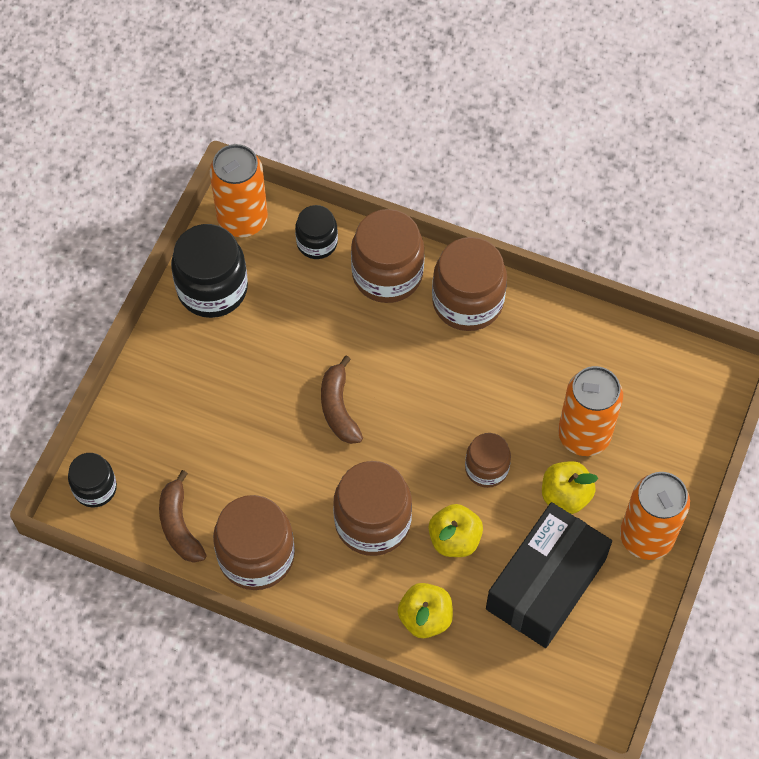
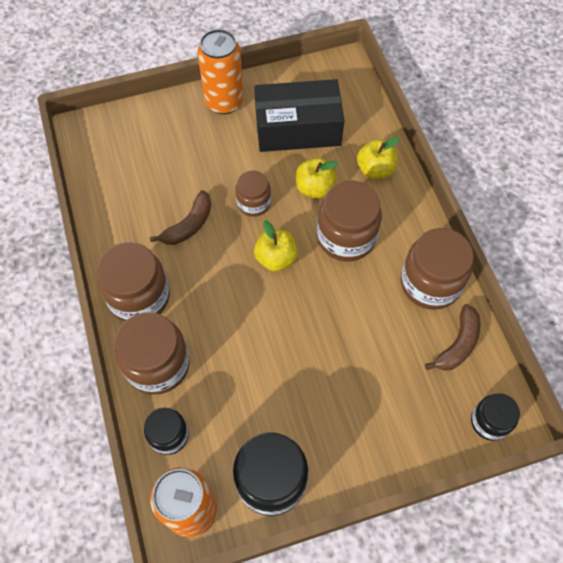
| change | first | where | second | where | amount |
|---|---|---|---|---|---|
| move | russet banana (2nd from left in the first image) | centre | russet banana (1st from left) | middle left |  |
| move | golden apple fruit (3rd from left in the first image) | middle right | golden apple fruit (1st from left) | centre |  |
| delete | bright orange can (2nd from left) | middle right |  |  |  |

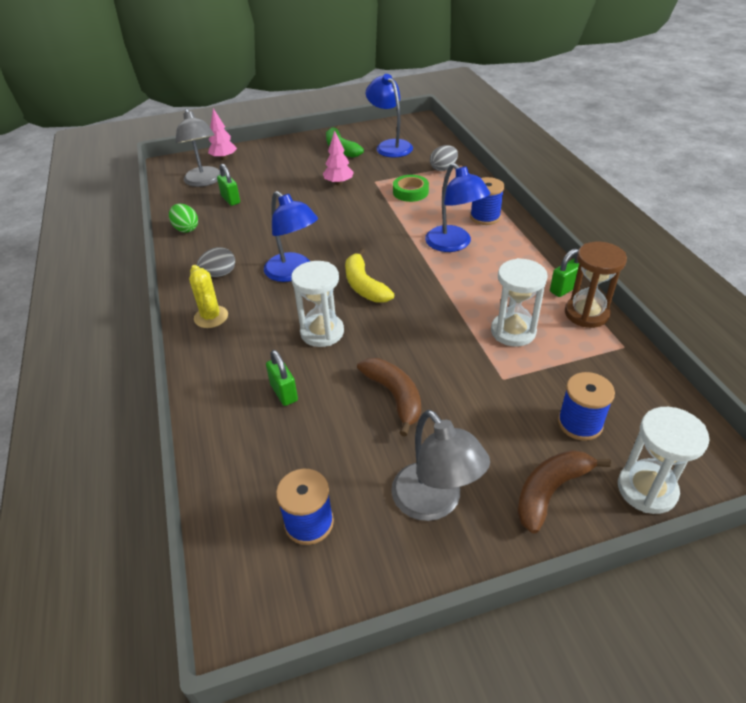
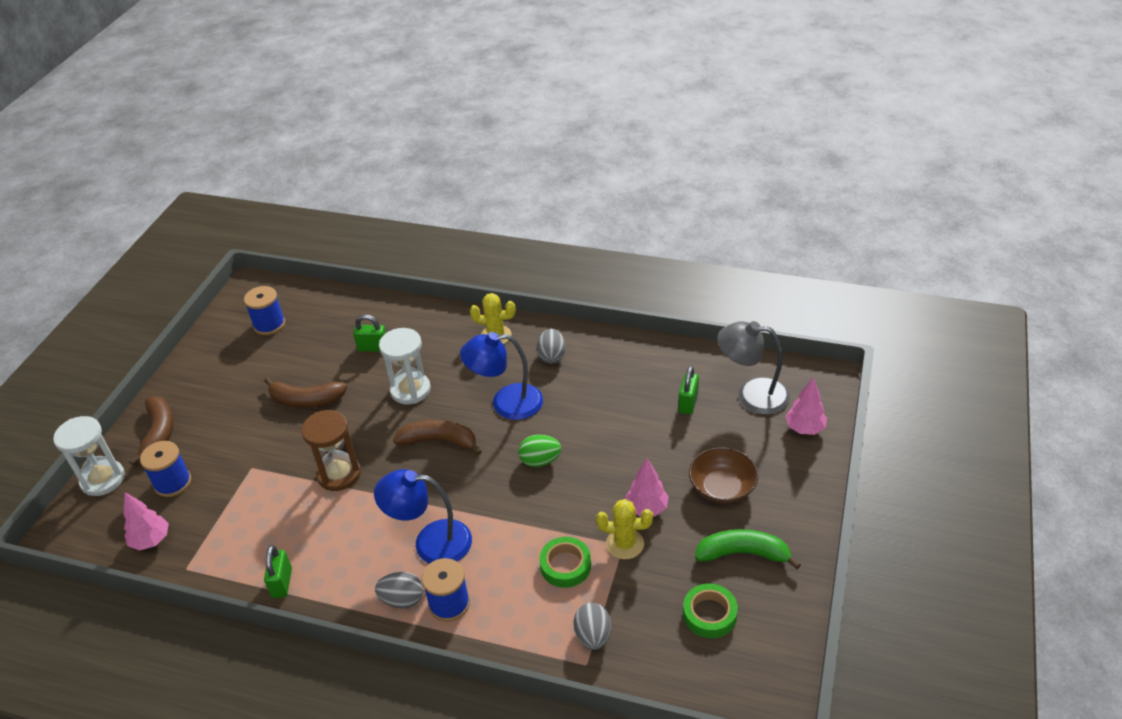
| change | first | where | second | where | amount |
|---|---|---|---|---|---|
| insert |  |  | rose-pink fir tree (1st from left) | bottom left |  |
| move | russet hourglass | middle right |  | middle left |  |
| insert |  |  | ash-grey egg (1st from left) | bottom centre |  |
| recolor | golden banana | centre | russet banana (3rd from left) | centre |  |
| move | emerald egg | top left |  | centre |  |
| insert |  |  | golden cactus (2nd from left) | bottom centre |  |
| rotate | emerald lock (1st from left in the first image) | top left | emerald lock (3rd from left) | centre | 75 degrees counterclockwise |
| replace | royal blue reading lamp (2nd from left) | top centre | emerald tape (2nd from left) | bottom centre |  |
| insert |  |  | russet deep dish | centre |  |
| delete | ash-grey reading lamp (2nd from left) | centre |  |  |  |
| delete | white hourglass (2nd from left) | middle right |  |  |  |

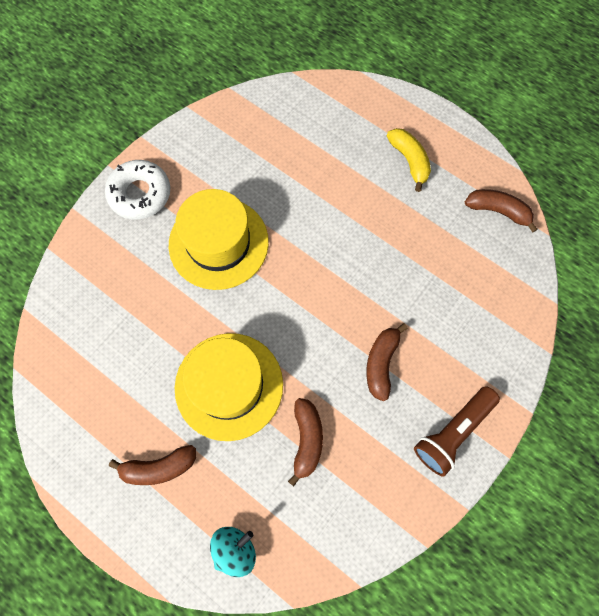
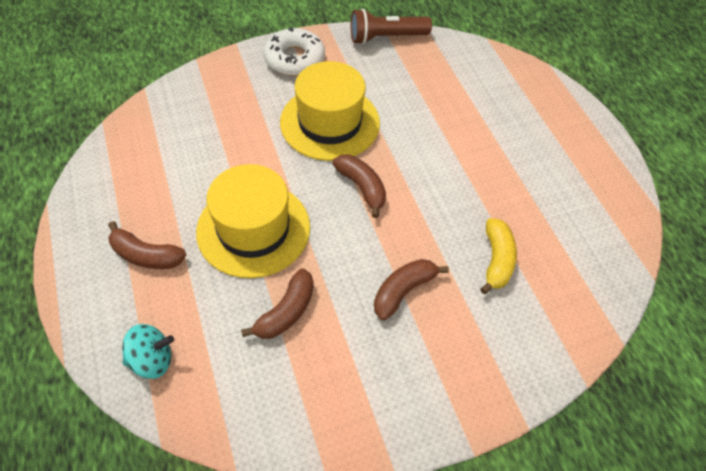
| change | first | where | second | where | amount |
|---|---|---|---|---|---|
| move | russet banana (4th from left in the first image) | middle right | russet banana (3rd from left) | centre |  |
| move | russet torch | bottom right |  | top centre |  |
| move | golden banana | top right |  | middle right |  |

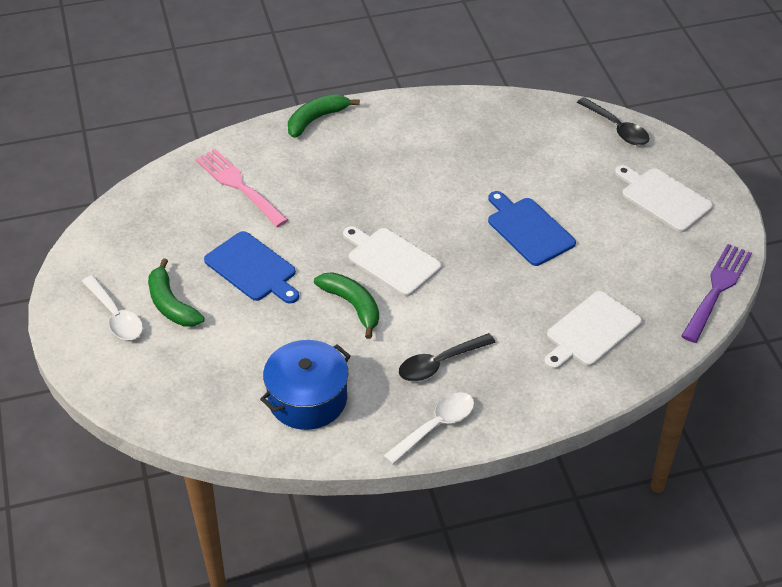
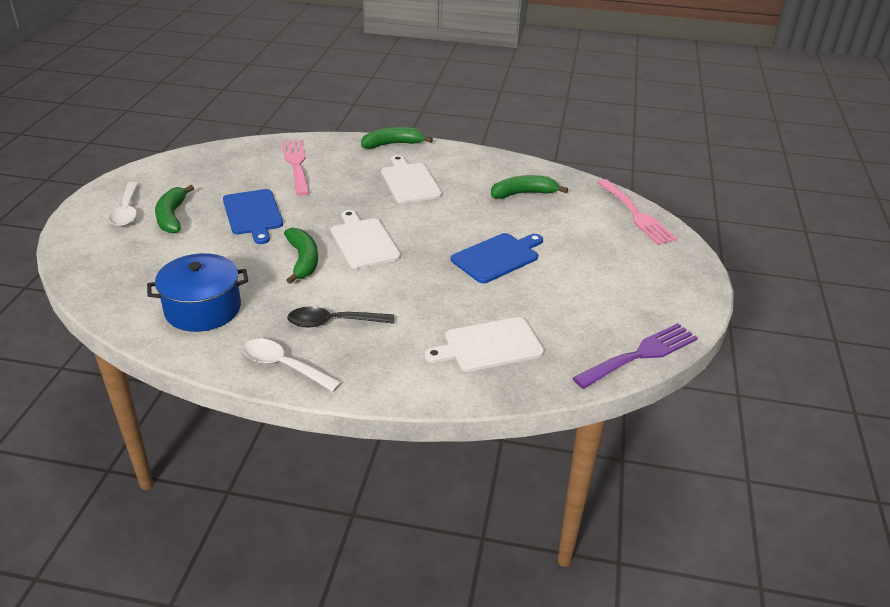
| change | first | where | second | where | amount |
|---|---|---|---|---|---|
| rotate | white teaspoon (2nd from left) | bottom centre |  | middle left | 135 degrees counterclockwise |
| move | white cutting board (3rd from left in the first image) | middle right | white cutting board (2nd from left) | top centre |  |
| rotate | royal blue cutting board (2nd from left) | middle right |  | centre | 60 degrees clockwise |
| insert |  |  | emerald banana (4th from left) | top centre |  |
| replace | black teaspoon (2nd from left) | top right | rose-pink fork (2nd from left) | middle right |  |

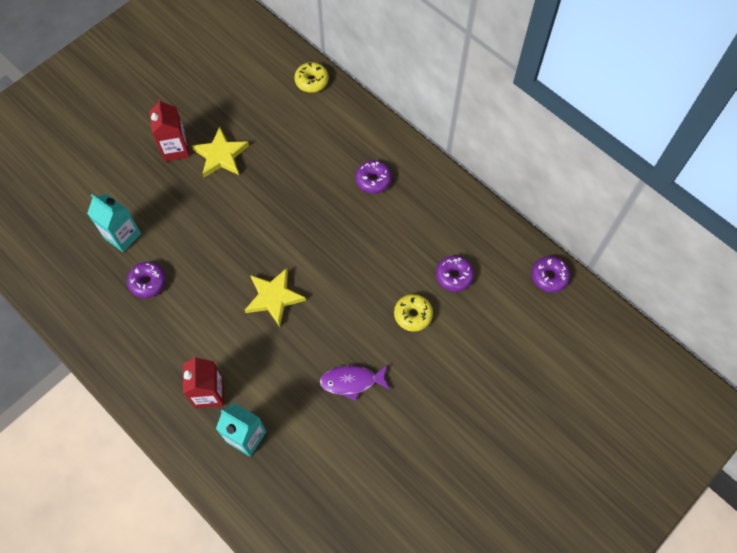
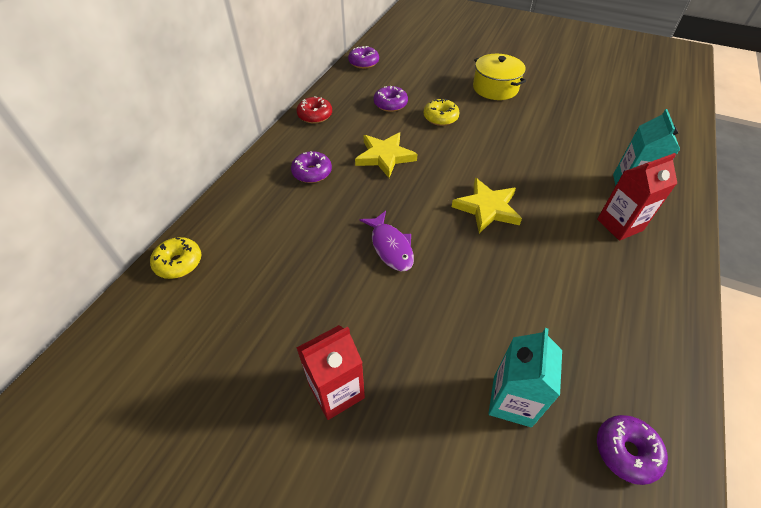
| change | first | where | second | where | amount |
|---|---|---|---|---|---|
| insert |  |  | crimson doughnut | top centre |  |
| move | golden star (1st from left) | top left |  | top centre |  |
| move | violet toy fish | bottom centre |  | centre |  |
| insert |  |  | golden cooking pot | top centre |  |
| move | violet doughnut (1st from left in the first image) | middle left | violet doughnut (4th from left) | bottom right |  |

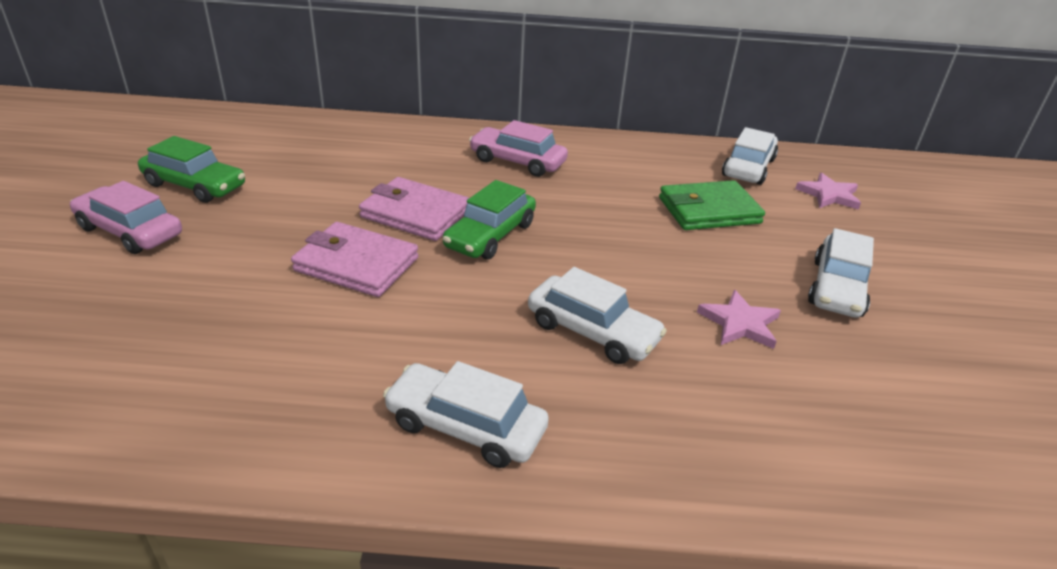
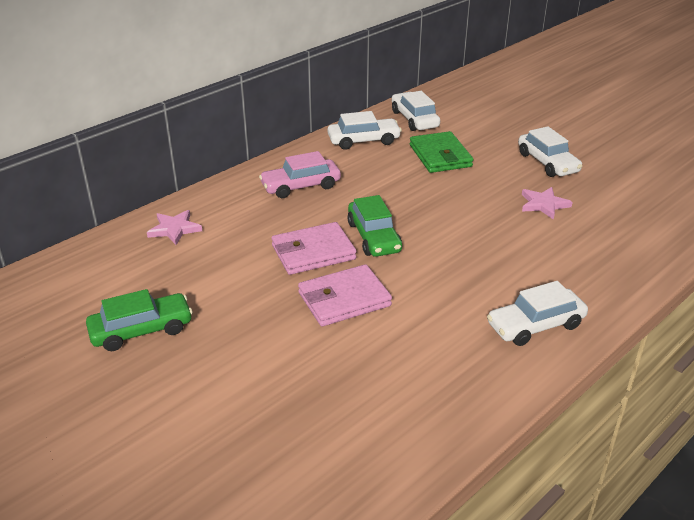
| change | first | where | second | where | amount |
|---|---|---|---|---|---|
| move | rose-pink star (2nd from left in the first image) | middle right | rose-pink star (1st from left) | middle left |  |
| move | white toy car (2nd from left in the first image) | centre | white toy car (1st from left) | top centre |  |
| rotate | emerald card wallet | middle right |  | top centre | 45 degrees counterclockwise |
| delete | rose-pink toy car (1st from left) | middle left |  |  |  |

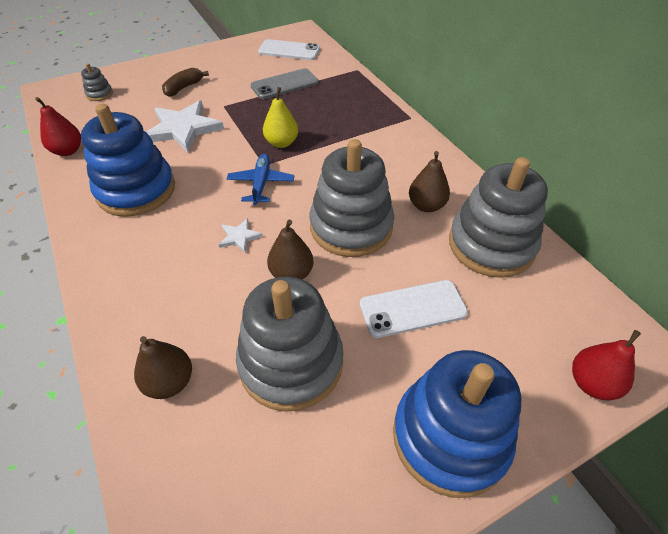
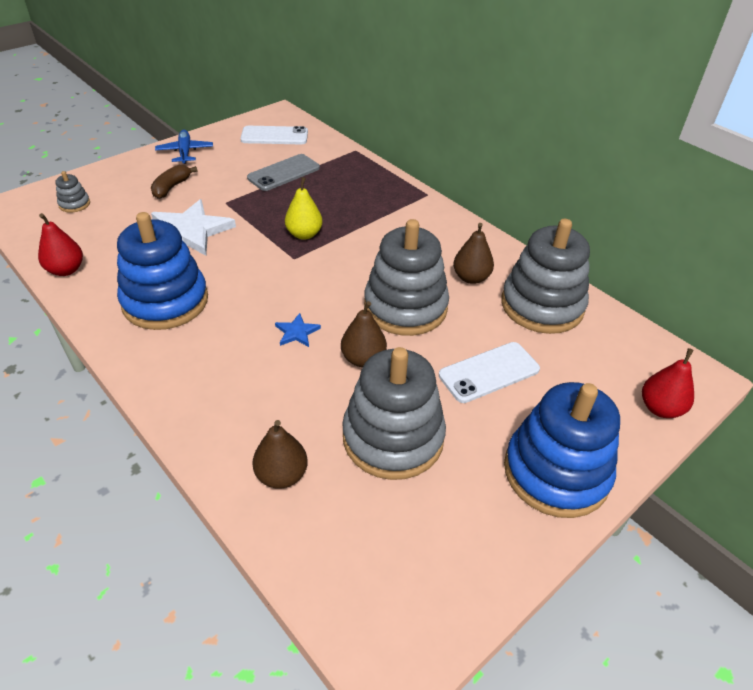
| change | first | where | second | where | amount |
|---|---|---|---|---|---|
| move | royal blue plane | centre |  | top left |  |
| recolor | white star (2nd from left) | centre | royal blue star | centre |  |

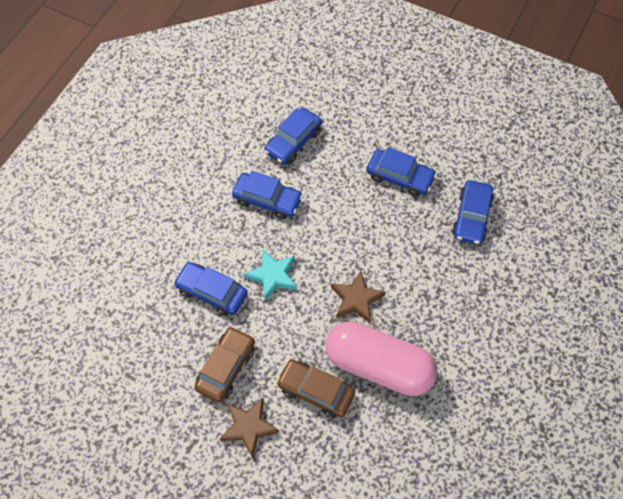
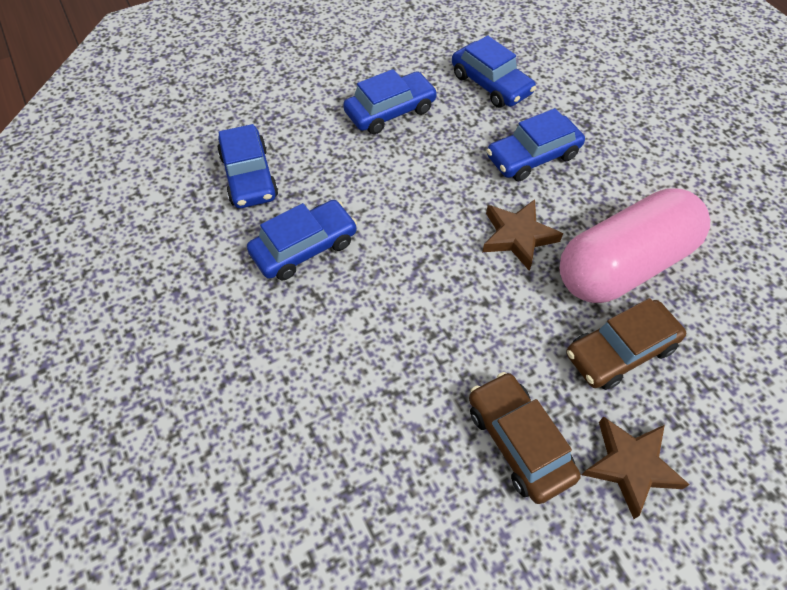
| change | first | where | second | where | amount |
|---|---|---|---|---|---|
| move | royal blue toy car (1st from left in the first image) | centre | royal blue toy car (5th from left) | top right |  |
| delete | teal star | centre |  |  |  |

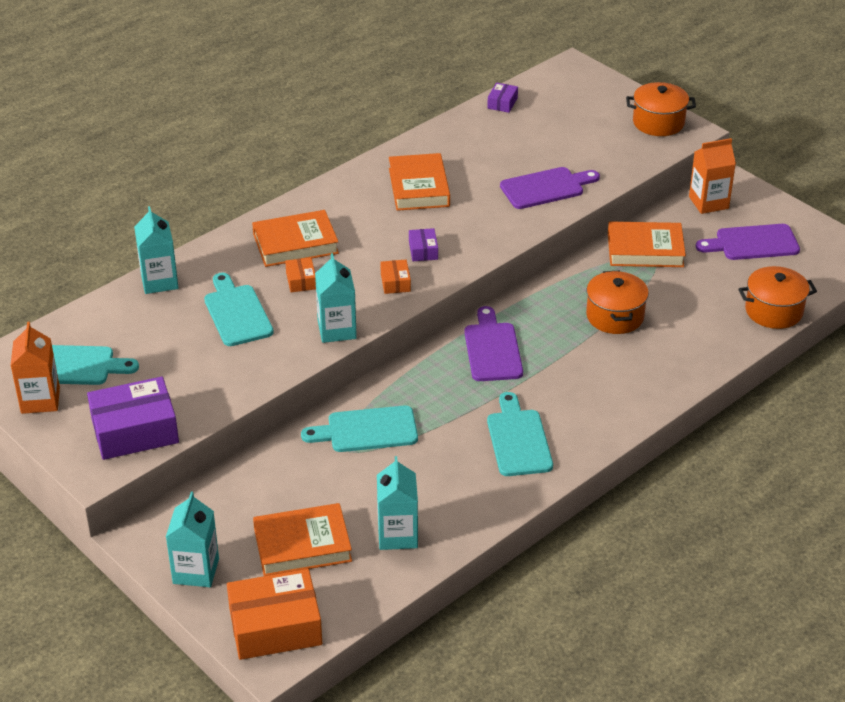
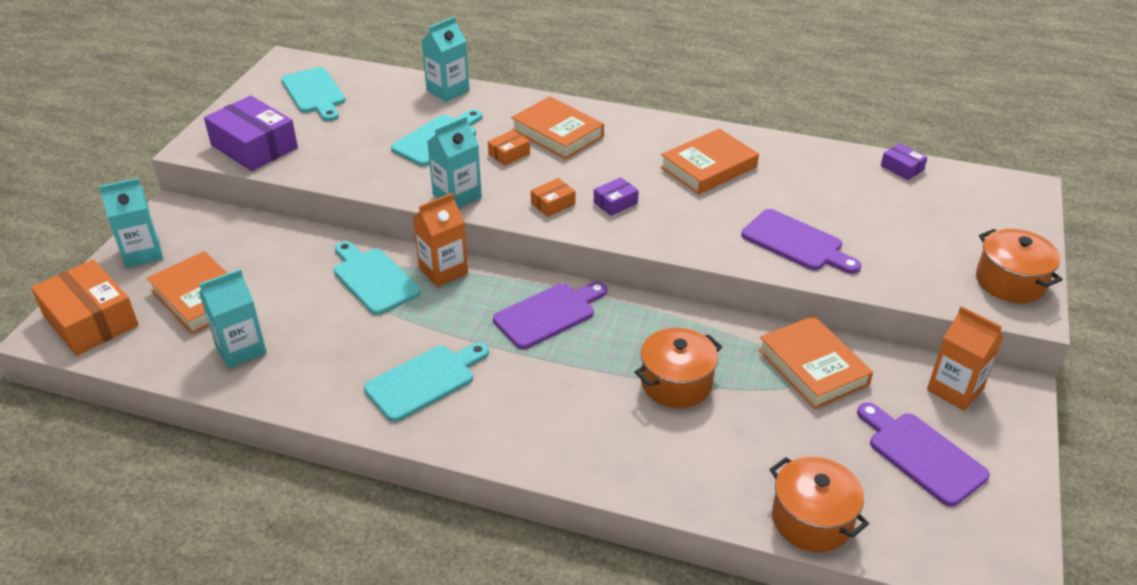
| change | first | where | second | where | amount |
|---|---|---|---|---|---|
| move | bright orange carton (1st from left) | middle left |  | centre |  |
| rotate | violet box (3rd from left) | top centre |  | top right | 60 degrees clockwise |

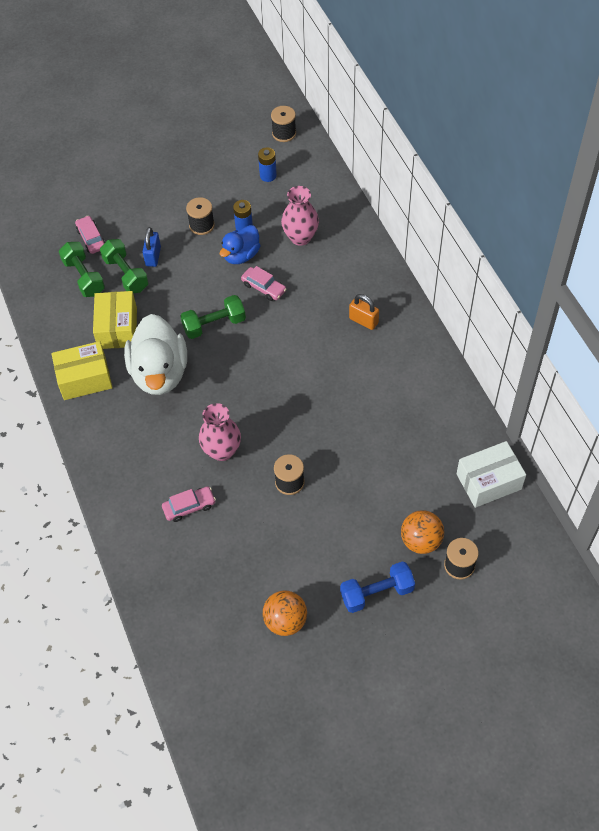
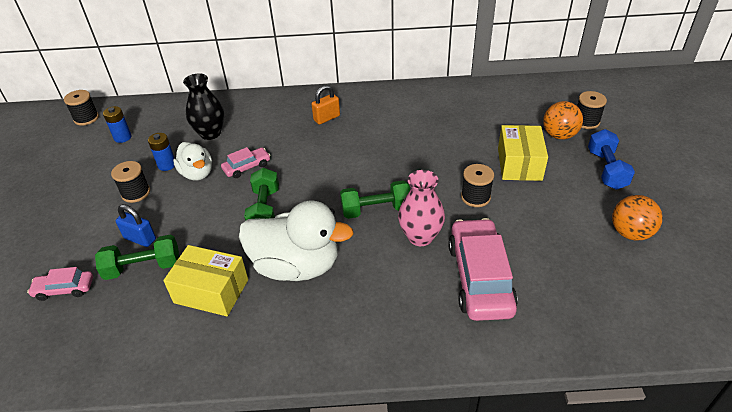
| change | first | where | second | where | amount |
|---|---|---|---|---|---|
| recolor | royal blue toy duck | top centre | white toy duck (1st from left) | middle left |  |
| recolor | rose-pink vase (2nd from left) | top centre | black vase | top left |  |
| move | emerald dumbbell (1st from left in the first image) | top left | emerald dumbbell (3rd from left) | centre |  |
| resize | rose-pink toy car (2nd from left in the first image) | middle left | rose-pink toy car (3rd from left) | centre | x2.01 |
| move | golden box (1st from left in the first image) | middle left | golden box (2nd from left) | middle right |  |
| delete | white box | middle right |  |  |  |

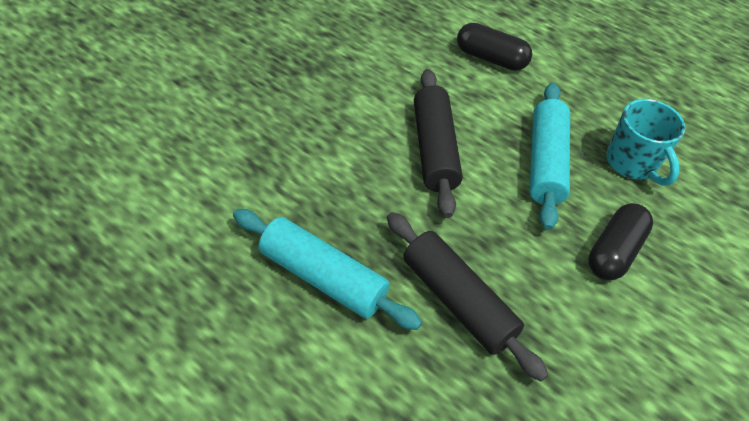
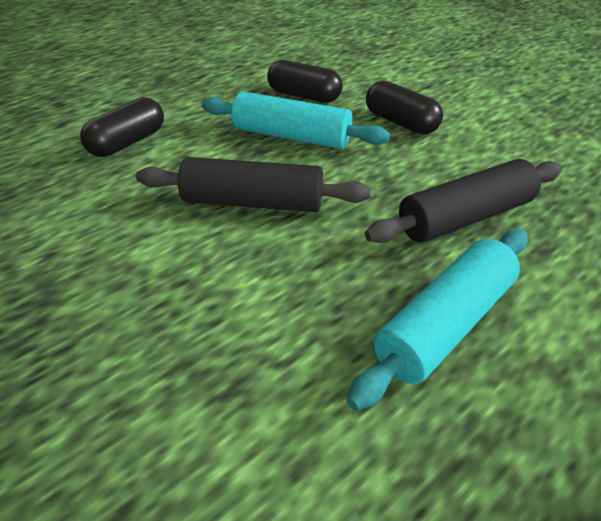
| change | first | where | second | where | amount |
|---|---|---|---|---|---|
| replace | teal coffee mug | middle right | black pill (2nd from left) | top centre |  |

